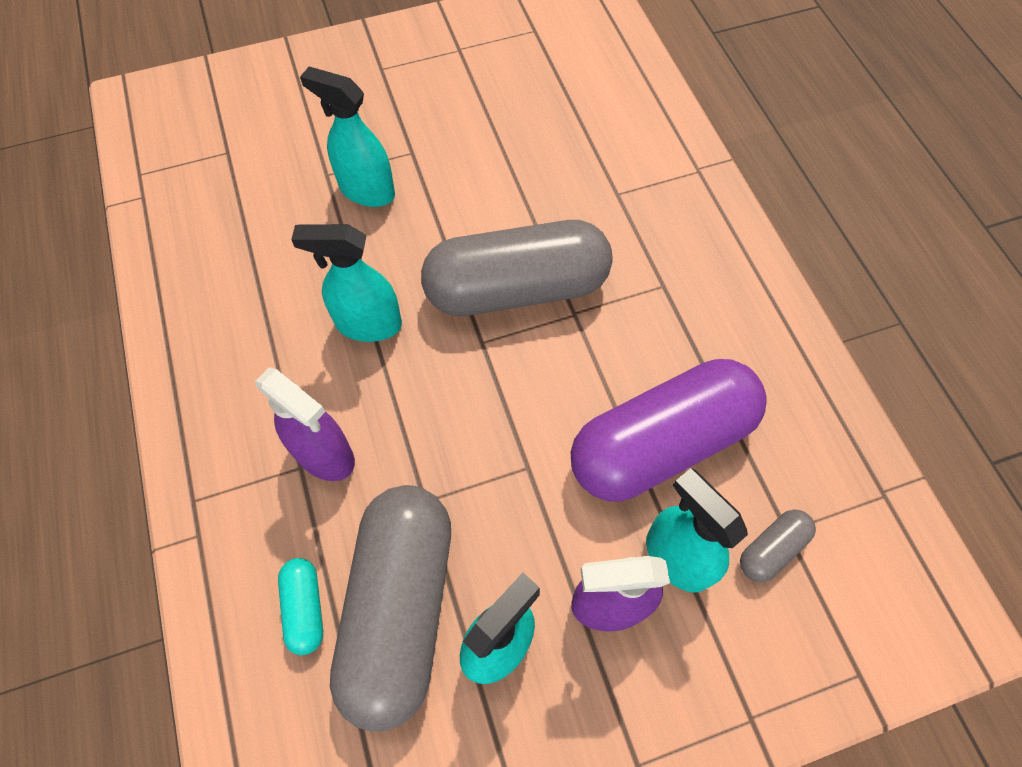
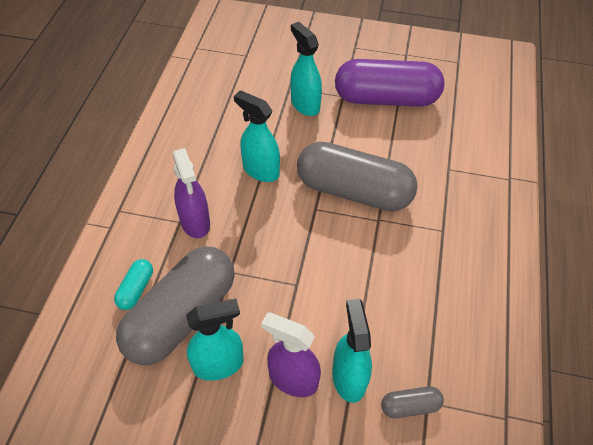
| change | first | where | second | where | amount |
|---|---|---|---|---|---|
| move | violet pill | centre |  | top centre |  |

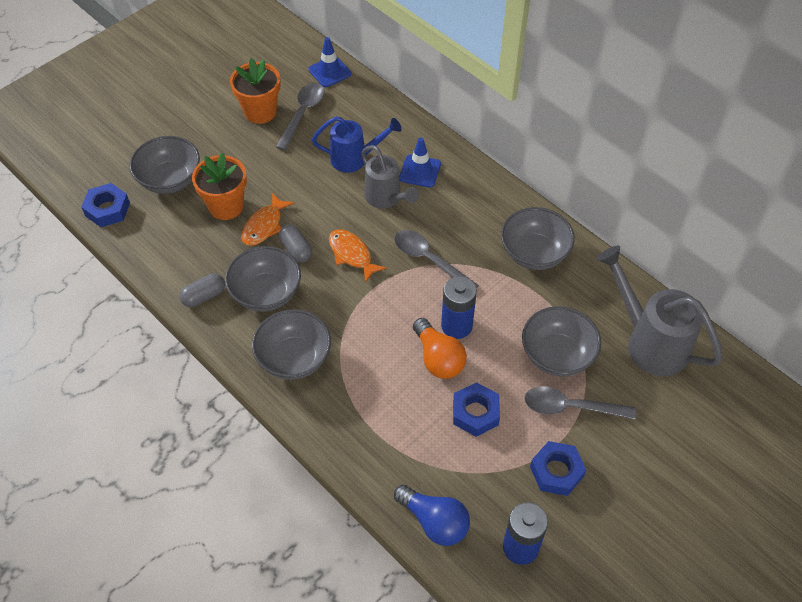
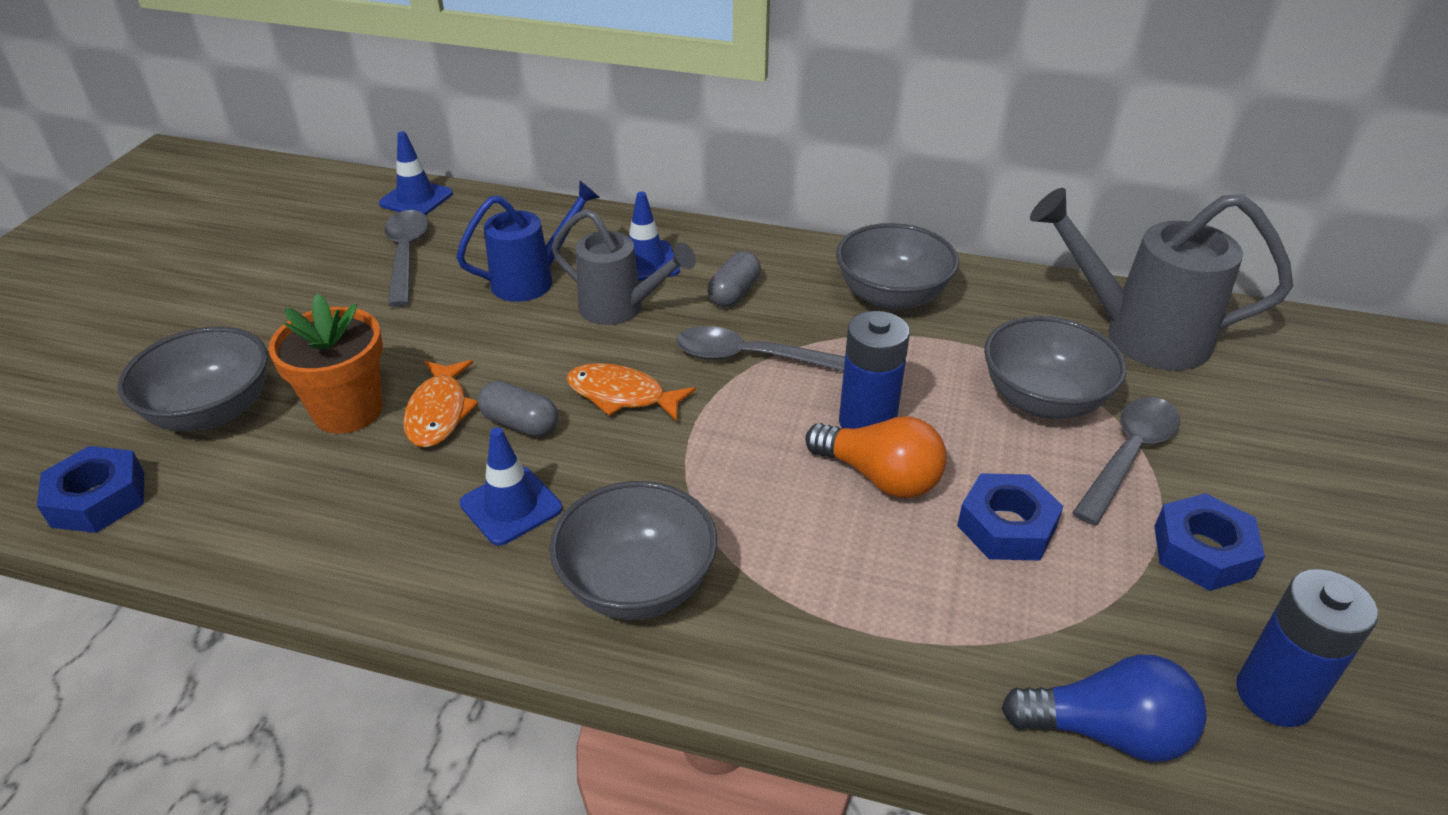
| change | first | where | second | where | amount |
|---|---|---|---|---|---|
| replace | ash-grey deep dish (2nd from left) | middle left | royal blue road cone (2nd from left) | centre |  |
| move | ash-grey pill (1st from left in the first image) | middle left | ash-grey pill (2nd from left) | centre |  |
| rotate | ash-grey teaspoon (3rd from left) | bottom right |  | middle right | 150 degrees clockwise |
| delete | bright orange plant pot (2nd from left) | top left |  |  |  |

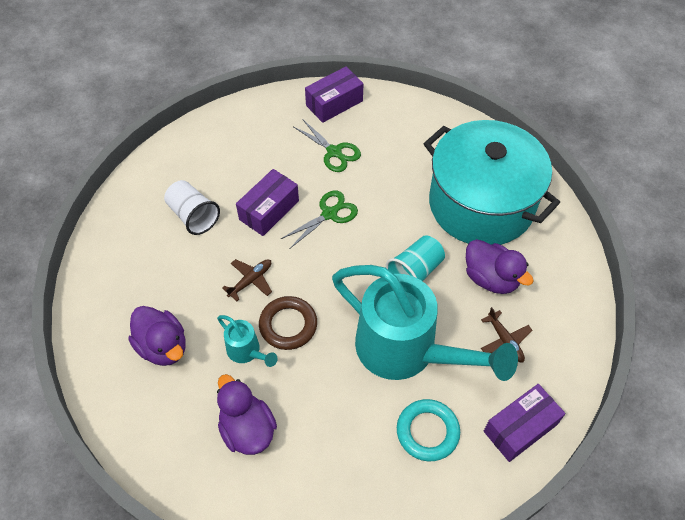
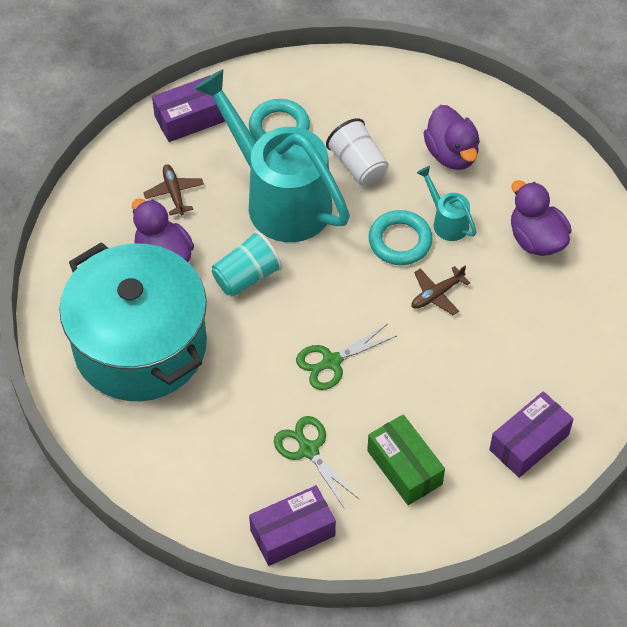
| change | first | where | second | where | amount |
|---|---|---|---|---|---|
| move | white cup | middle left |  | top centre |  |
| insert |  |  | emerald box | bottom centre |  |
| recolor | russet hoop | centre | teal hoop (2nd from left) | centre |  |
| move | violet box (1st from left in the first image) | centre | violet box (3rd from left) | bottom right |  |

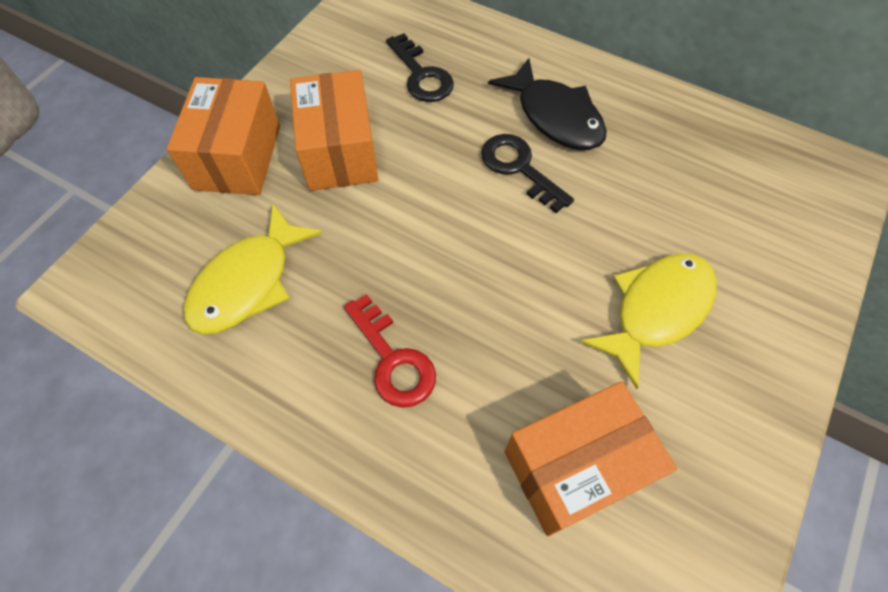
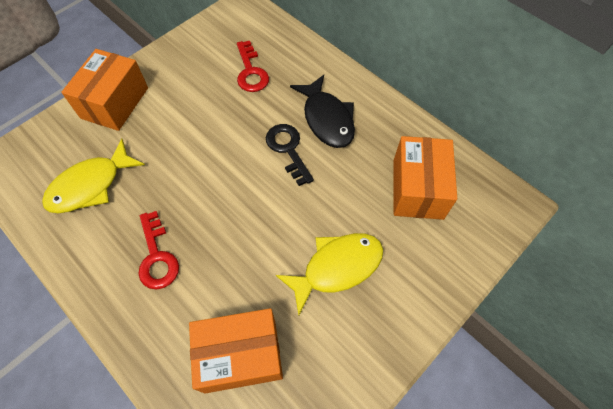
| change | first | where | second | where | amount |
|---|---|---|---|---|---|
| recolor | black key (1st from left) | top centre | crimson key (2nd from left) | top centre |  |
| move | bright orange box (2nd from left in the first image) | top centre | bright orange box (3rd from left) | middle right |  |

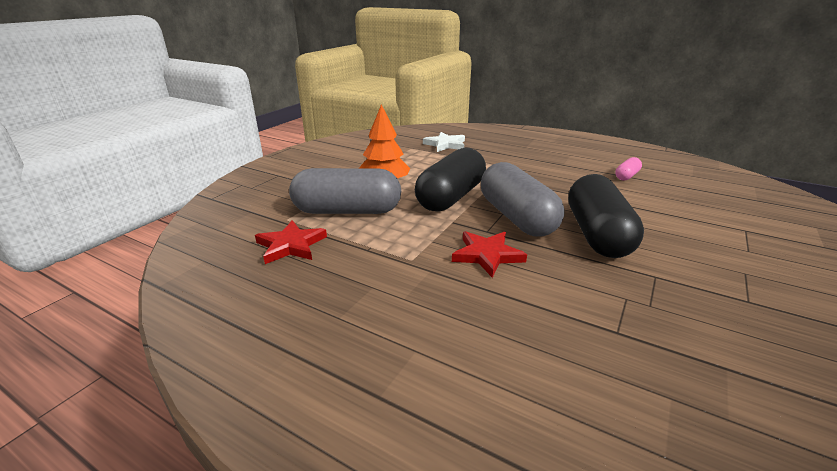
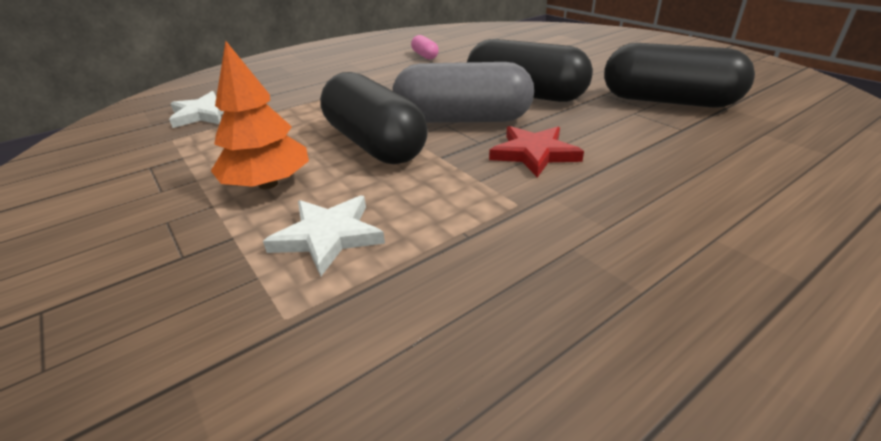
| change | first | where | second | where | amount |
|---|---|---|---|---|---|
| replace | ash-grey pill (1st from left) | centre | white star (2nd from left) | centre |  |
| insert |  |  | black pill (3rd from left) | top right |  |
| delete | crimson star (1st from left) | centre |  |  |  |

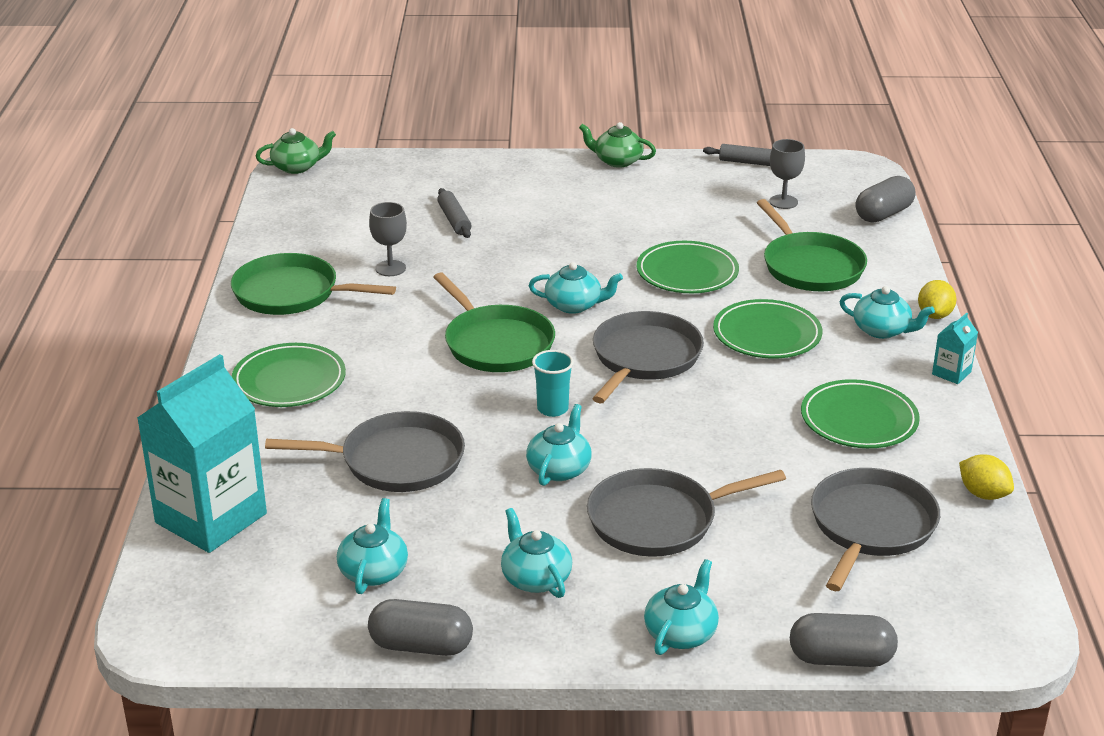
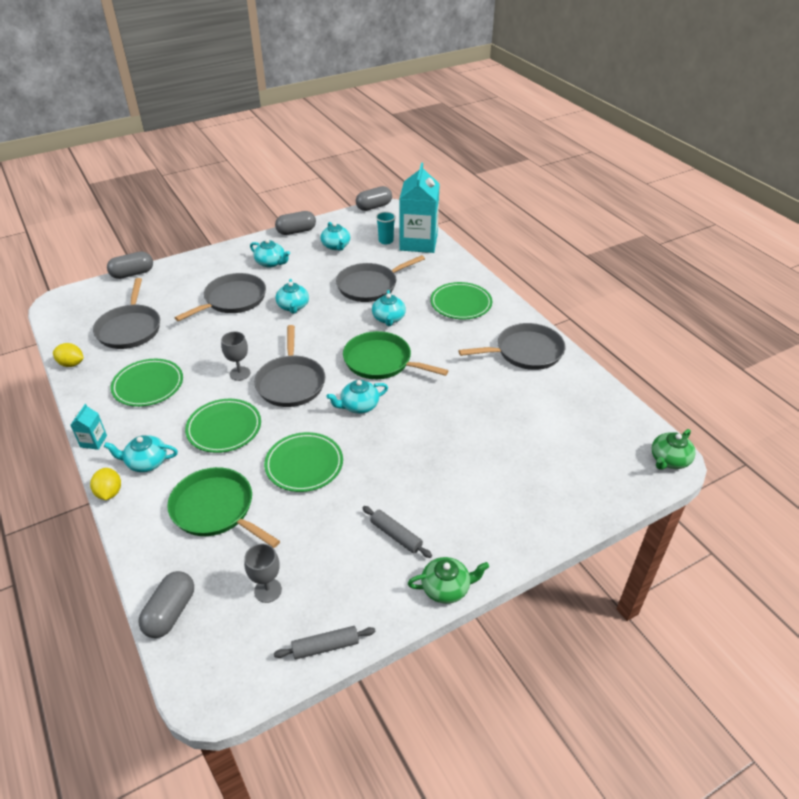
| change | first | where | second | where | amount |
|---|---|---|---|---|---|
| move | ash-grey goblet (1st from left) | top centre |  | middle left |  |
| insert |  |  | ash-grey pill (4th from left) | top centre |  |
| move | ash-grey pastry roller (1st from left in the first image) | top centre | ash-grey pastry roller (2nd from left) | centre |  |
| move | teal teapot (5th from left in the first image) | bottom centre | teal teapot (6th from left) | centre |  |
| move | teal cup | centre |  | top centre |  |
| recolor | emerald pan (1st from left) | middle left | ash-grey pan (5th from left) | centre |  |

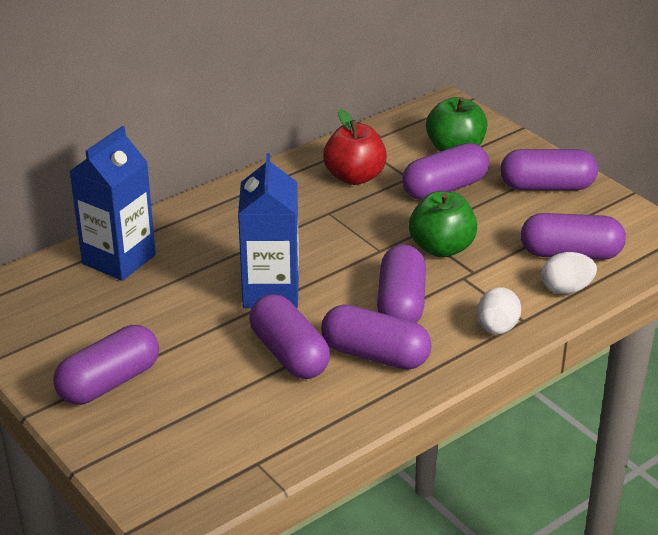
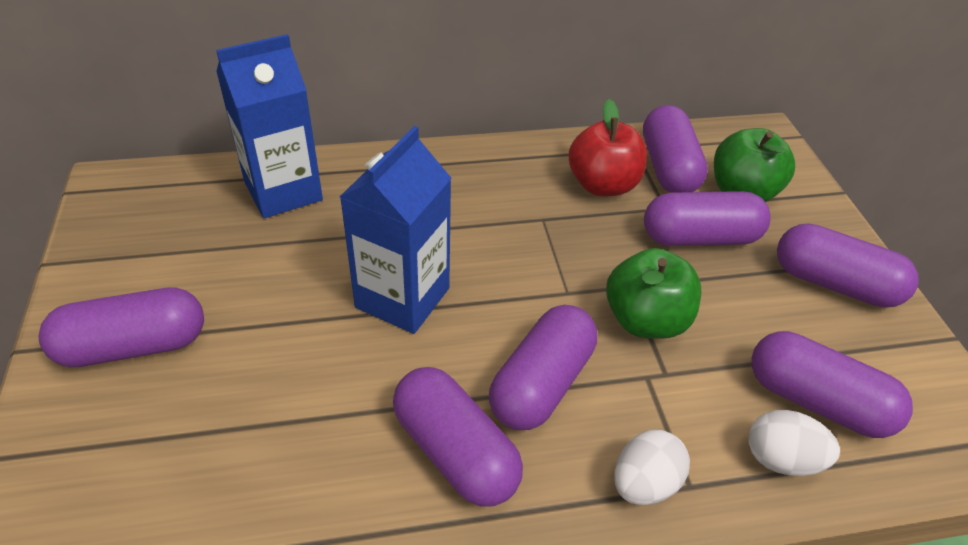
| change | first | where | second | where | amount |
|---|---|---|---|---|---|
| move | violet pill (2nd from left in the first image) | centre | violet pill (4th from left) | top right |  |

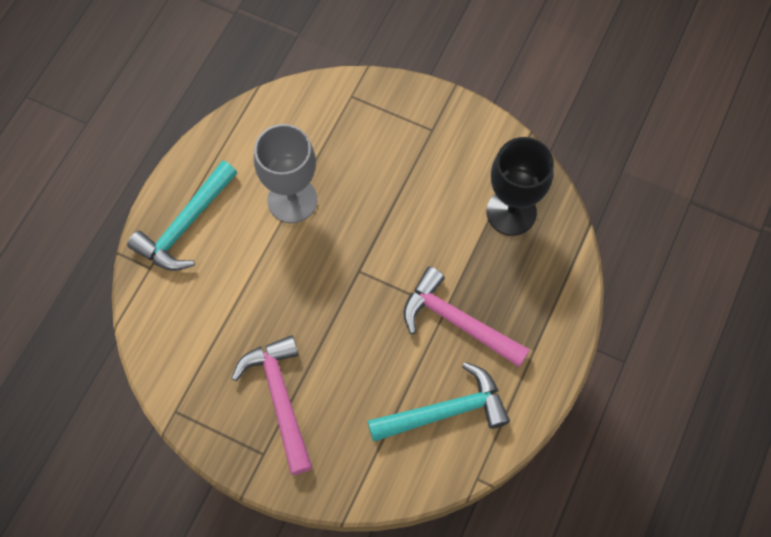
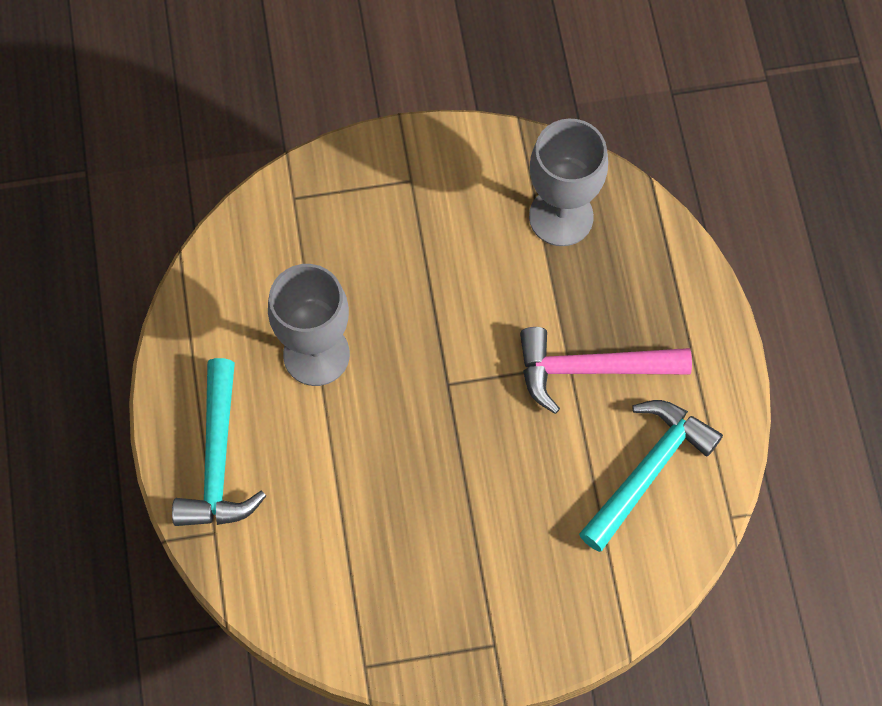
| change | first | where | second | where | amount |
|---|---|---|---|---|---|
| recolor | black goblet | middle right | ash-grey goblet (2nd from left) | top centre |  |
| delete | rose-pink carpenter's hammer (1st from left) | bottom centre |  |  |  |

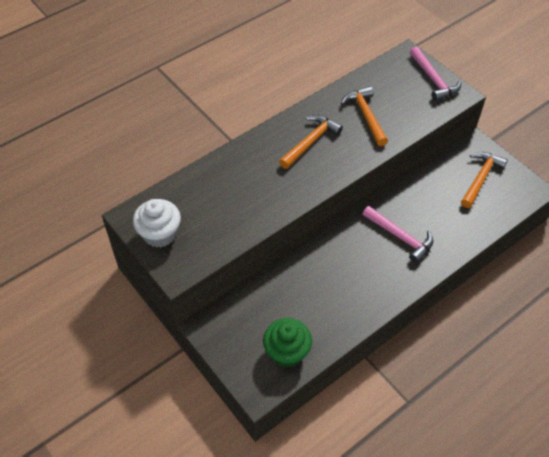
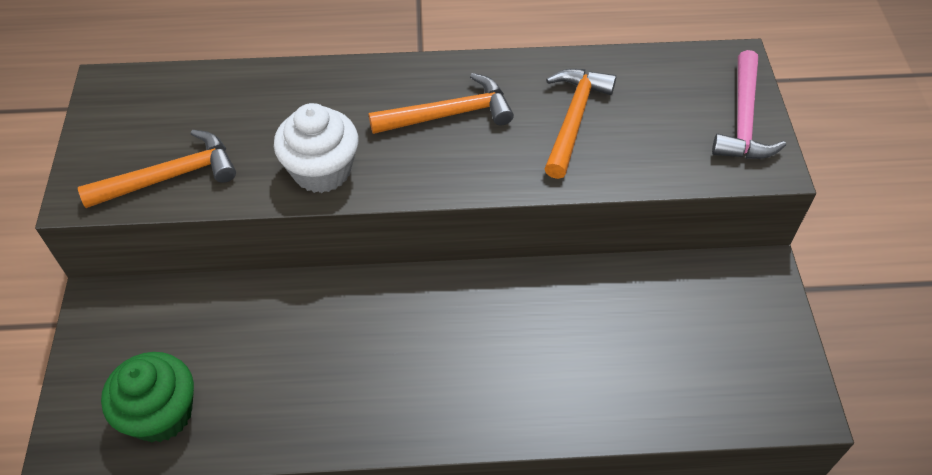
| change | first | where | second | where | amount |
|---|---|---|---|---|---|
| move | bright orange carpenter's hammer (3rd from left in the first image) | middle right | bright orange carpenter's hammer (1st from left) | middle left |  |
| move | white cupcake | middle left |  | top centre |  |
| delete | rose-pink carpenter's hammer (1st from left) | middle right |  |  |  |

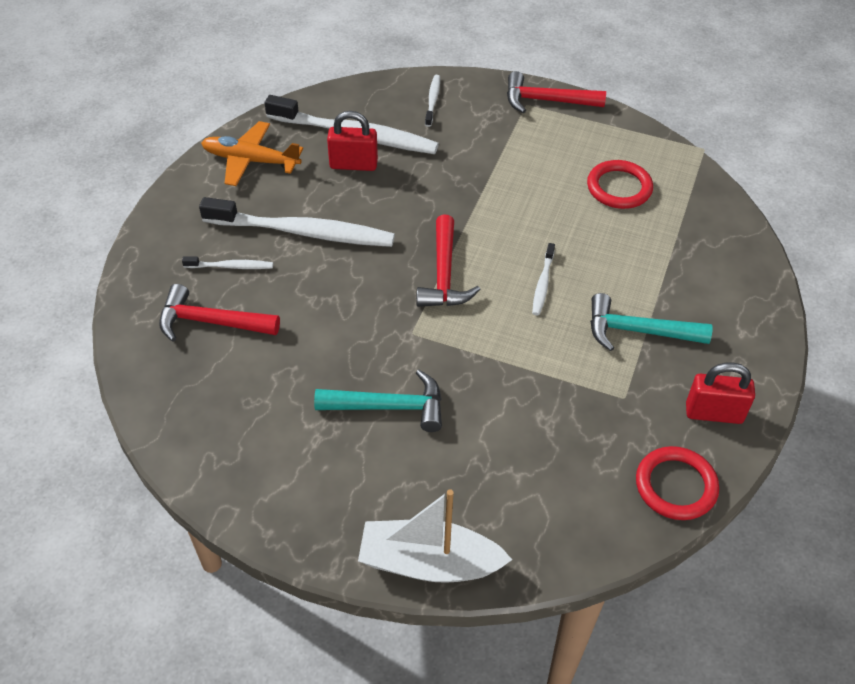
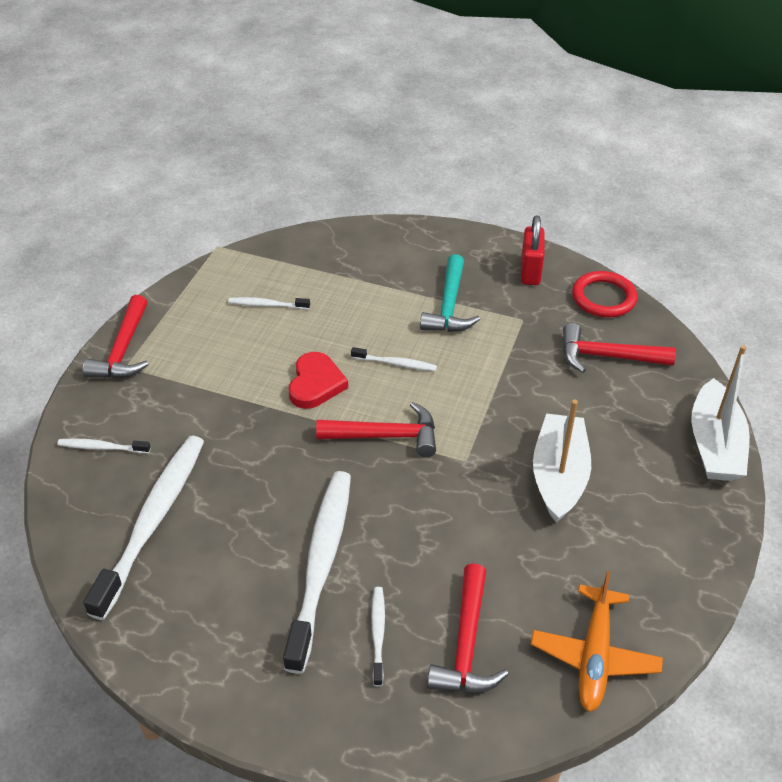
| change | first | where | second | where | amount |
|---|---|---|---|---|---|
| replace | crimson hoop (1st from left) | top right | white tooth brush (3rd from left) | centre |  |
| insert |  |  | crimson love heart | centre |  |
| move | bright orange plane | top left |  | bottom right |  |
| replace | teal carpenter's hammer (1st from left) | centre | white boat (1st from left) | middle right |  |
| insert |  |  | crimson carpenter's hammer (4th from left) | middle right |  |
| delete | crimson lock (1st from left) | top centre |  |  |  |

